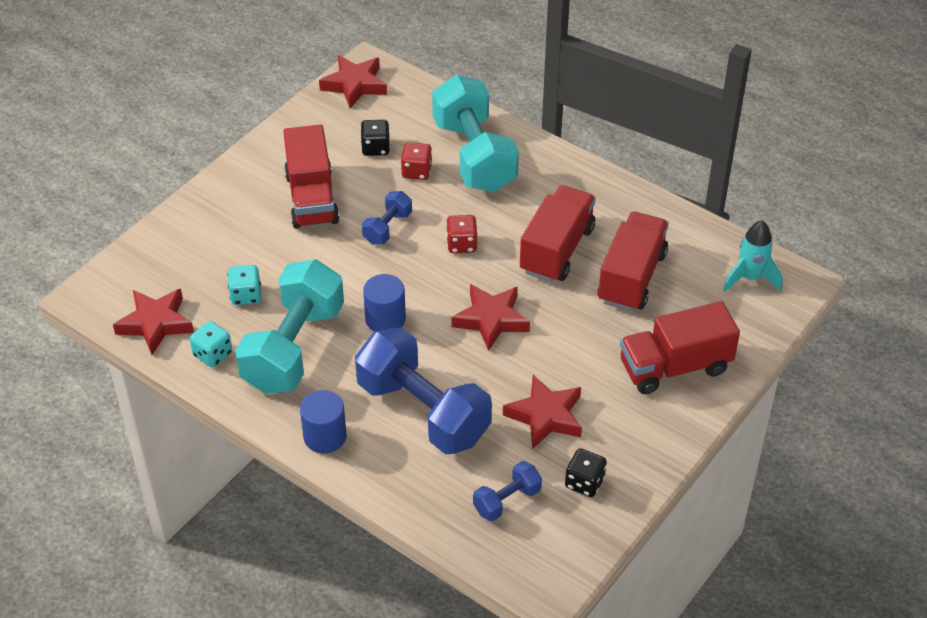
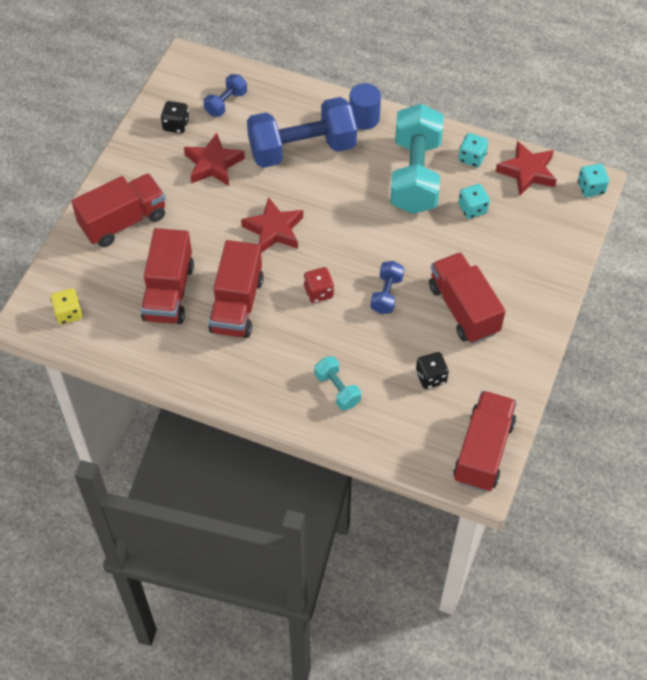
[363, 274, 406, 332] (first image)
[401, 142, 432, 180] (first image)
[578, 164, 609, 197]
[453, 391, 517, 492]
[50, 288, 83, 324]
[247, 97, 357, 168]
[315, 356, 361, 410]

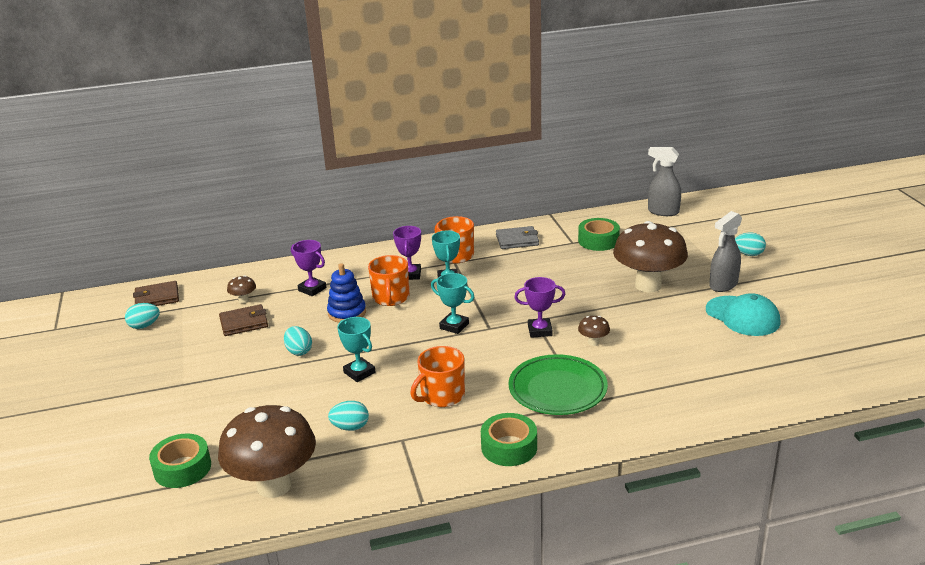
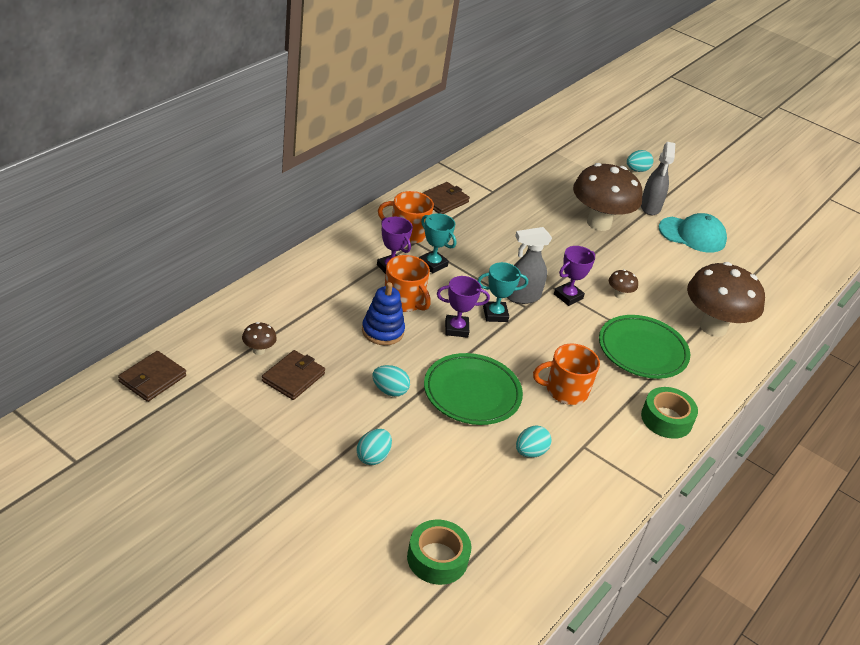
[578, 218, 620, 251] (first image)
[357, 429, 392, 465]
[687, 262, 765, 337]
[437, 276, 490, 338]
[506, 227, 552, 304]
[424, 353, 523, 425]
[423, 182, 470, 214]
[533, 344, 600, 405]

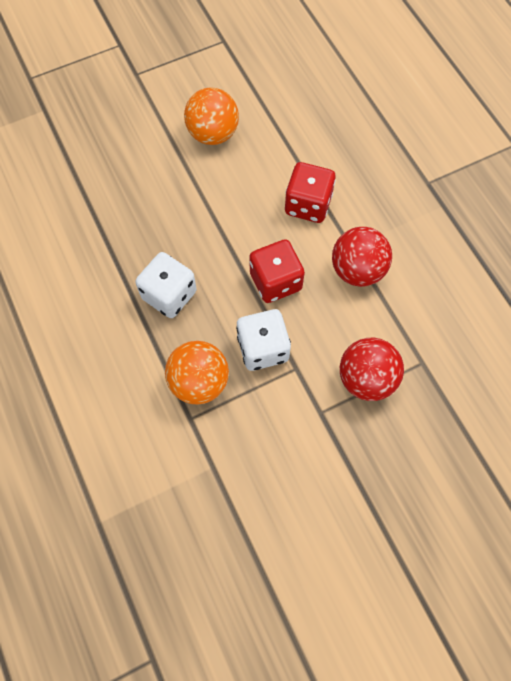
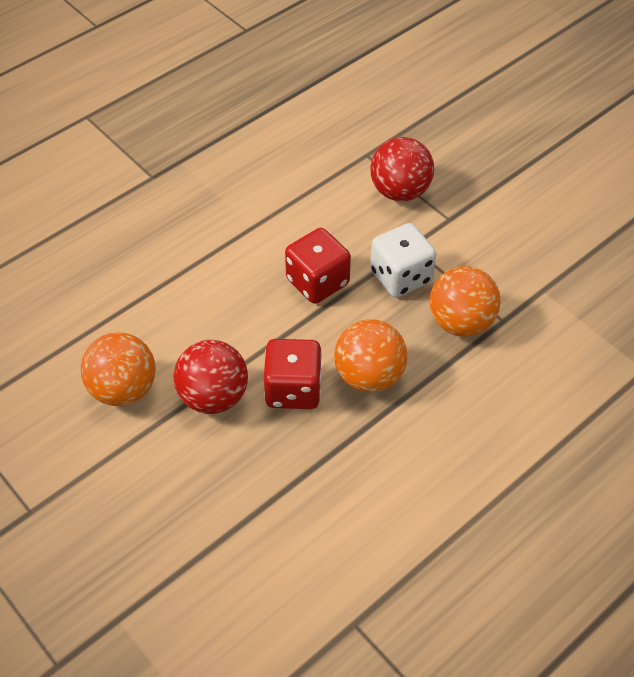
[264, 339, 322, 409]
[173, 340, 248, 414]
[334, 319, 407, 392]

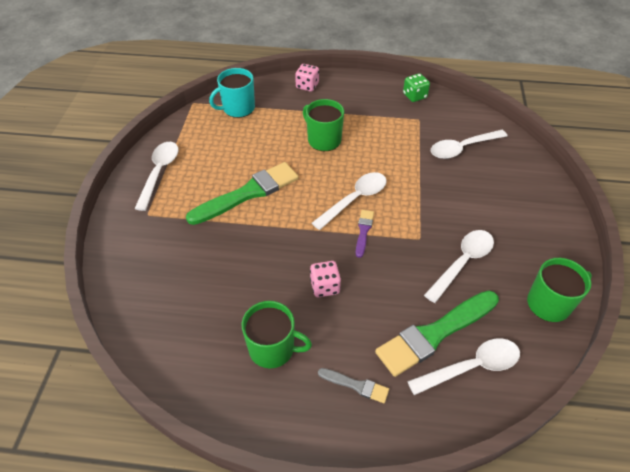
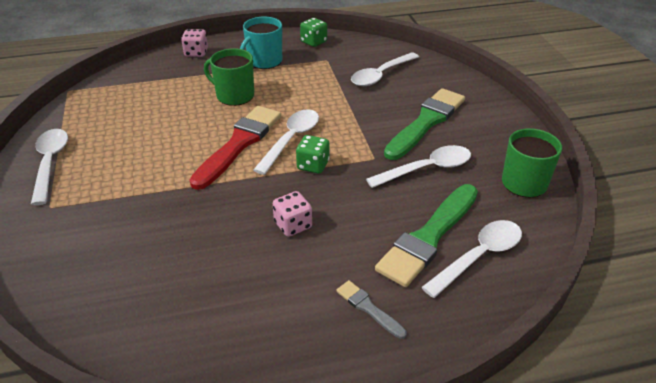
[242, 301, 312, 368] (first image)
[190, 106, 281, 190]
[384, 88, 465, 160]
[240, 16, 282, 69]
[296, 135, 330, 174]
[336, 280, 407, 339]
[366, 145, 471, 188]

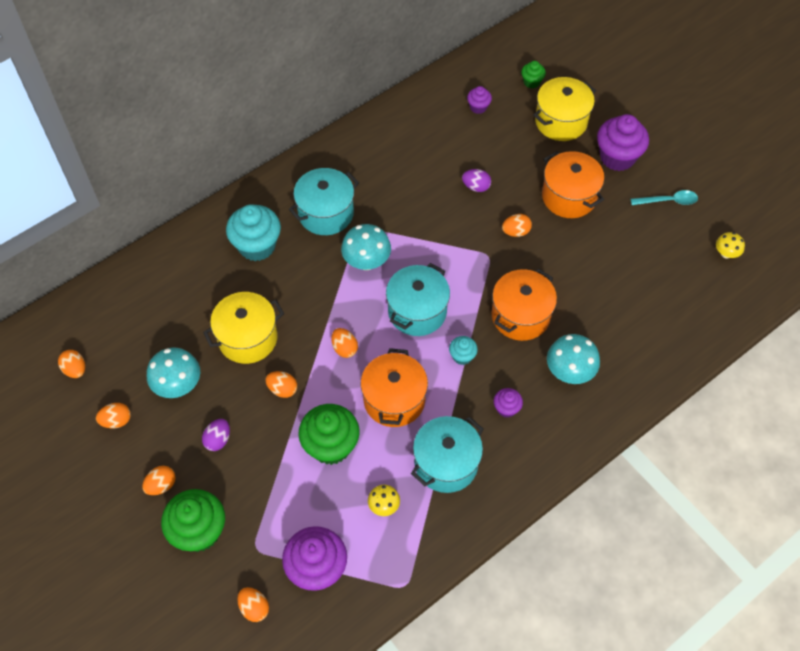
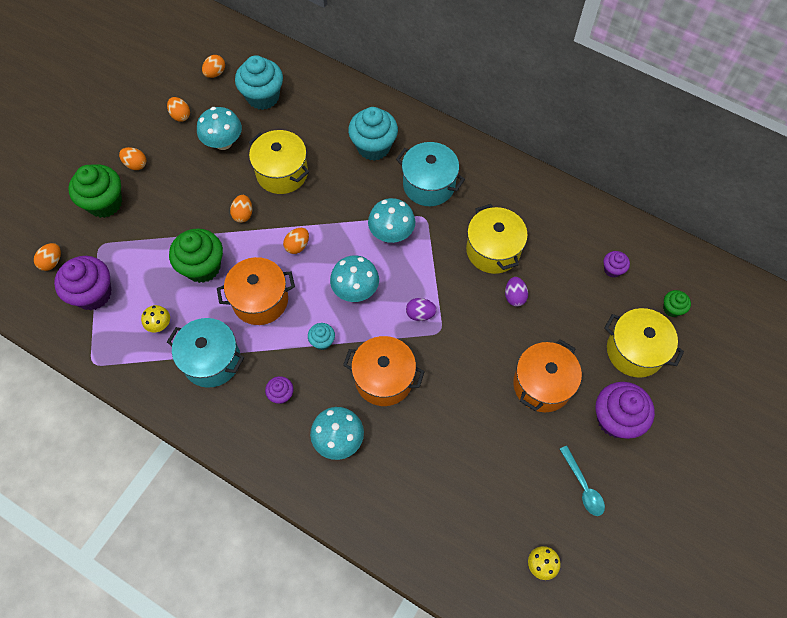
[502, 214, 532, 237] (first image)
[235, 55, 283, 110]
[466, 204, 528, 274]
[406, 298, 437, 321]
[330, 255, 379, 302]

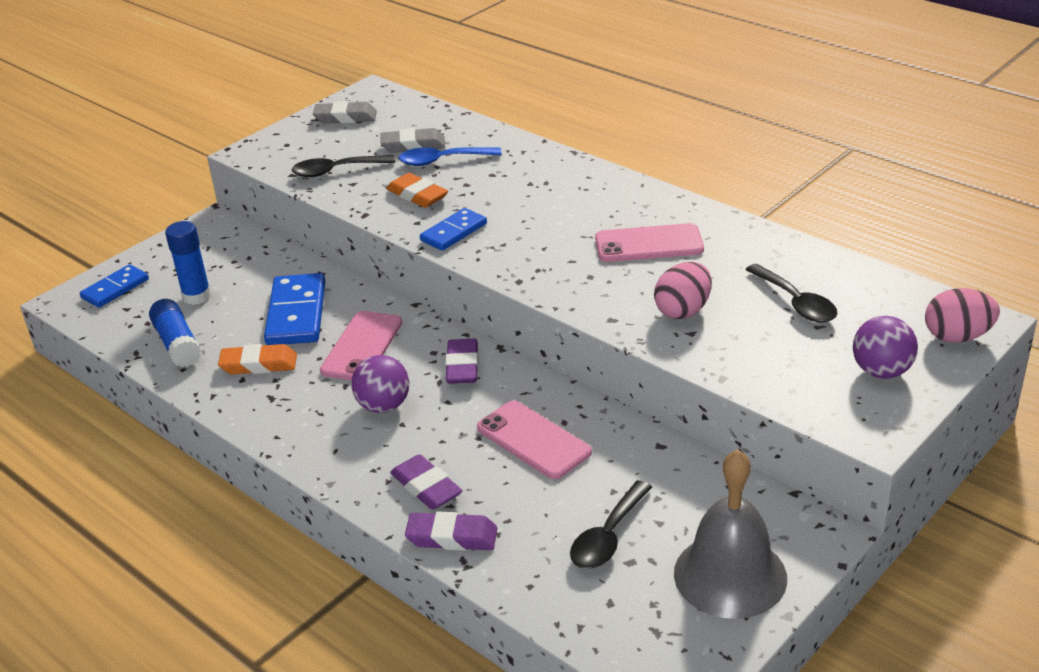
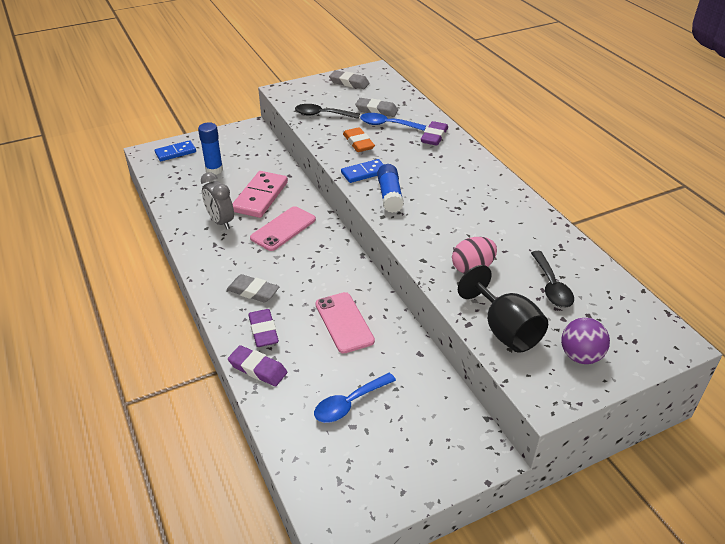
[351, 355, 409, 413] (first image)
[595, 223, 704, 262] (first image)
[674, 449, 787, 619] (first image)
[925, 288, 1000, 343] (first image)
[227, 274, 279, 303]
[458, 265, 548, 353]
[377, 164, 404, 213]
[421, 121, 448, 146]
[201, 172, 234, 230]
[232, 171, 288, 218]
[314, 373, 396, 423]

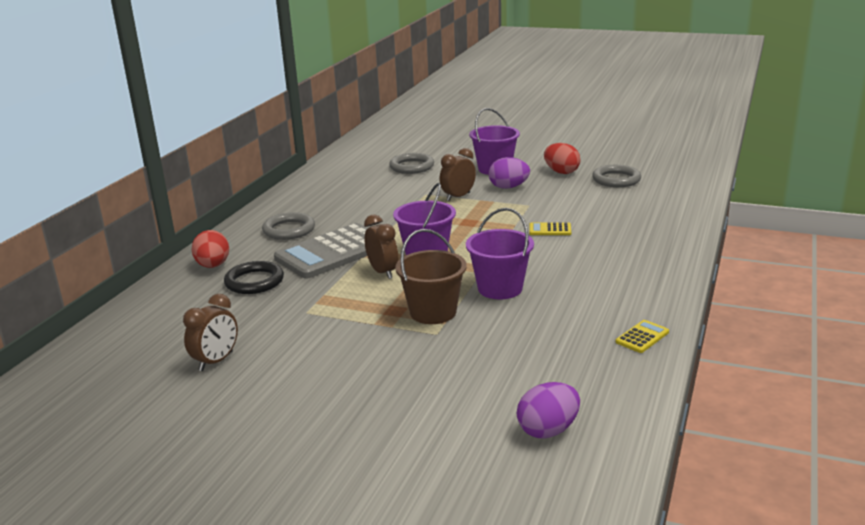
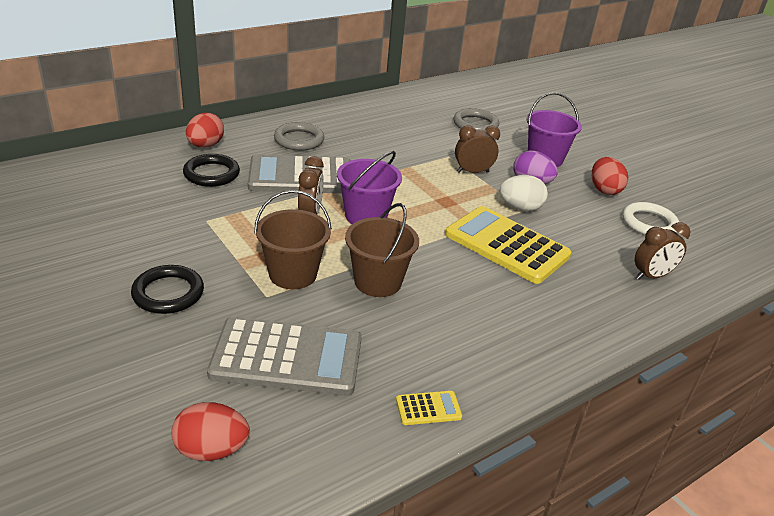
[131, 265, 204, 314]
[207, 317, 362, 396]
[500, 175, 548, 211]
[635, 222, 690, 280]
[345, 203, 419, 297]
[171, 402, 250, 461]
[623, 202, 679, 235]
[445, 206, 572, 284]

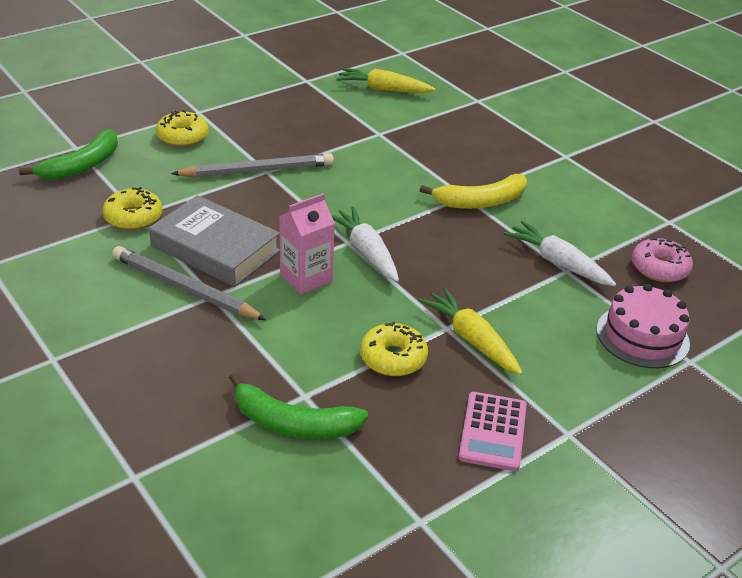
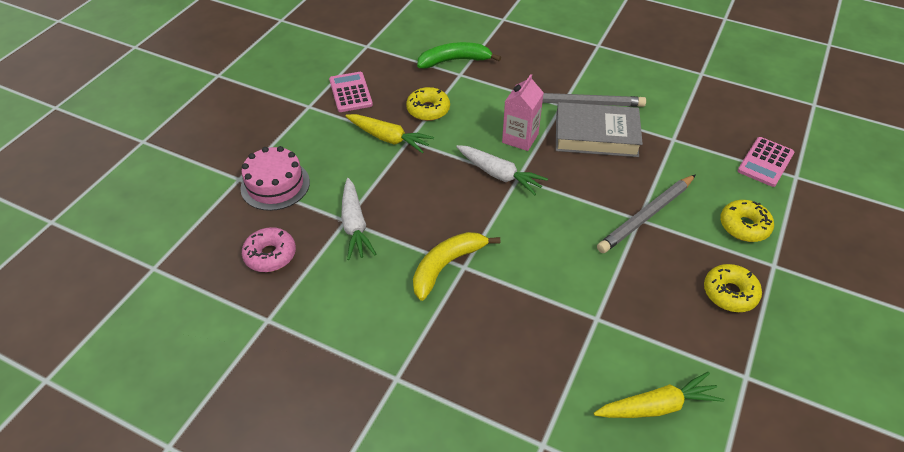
[704, 264, 762, 312]
[738, 137, 794, 187]
[341, 178, 376, 260]

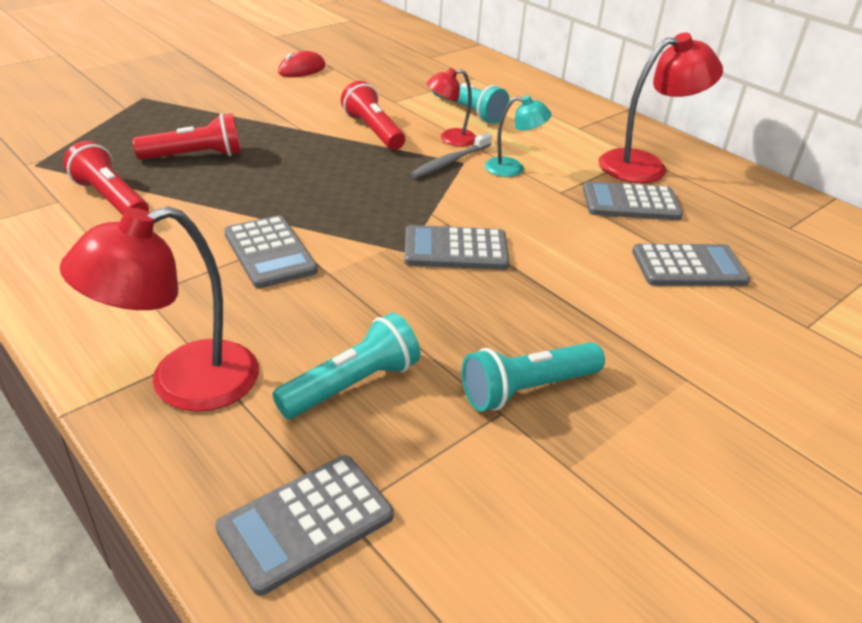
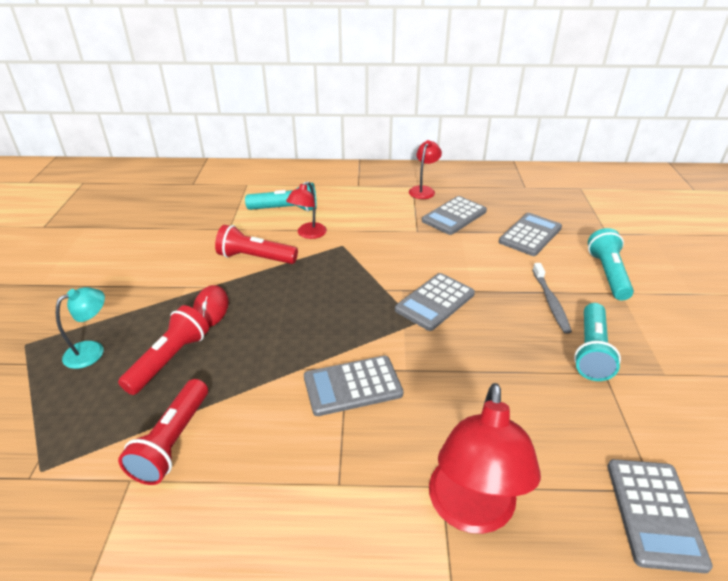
[588, 228, 634, 300]
[193, 285, 229, 327]
[532, 263, 572, 334]
[56, 287, 105, 369]
[118, 379, 208, 485]
[304, 356, 404, 416]
[409, 140, 442, 199]

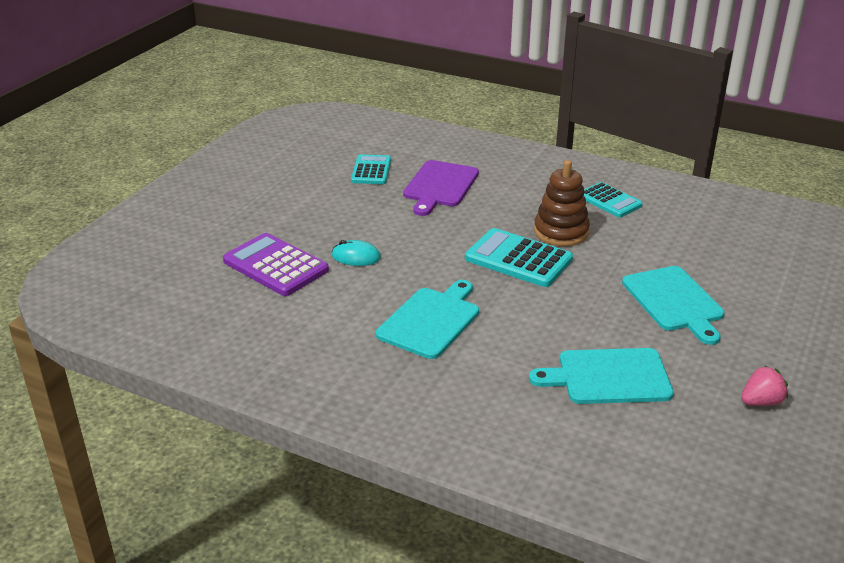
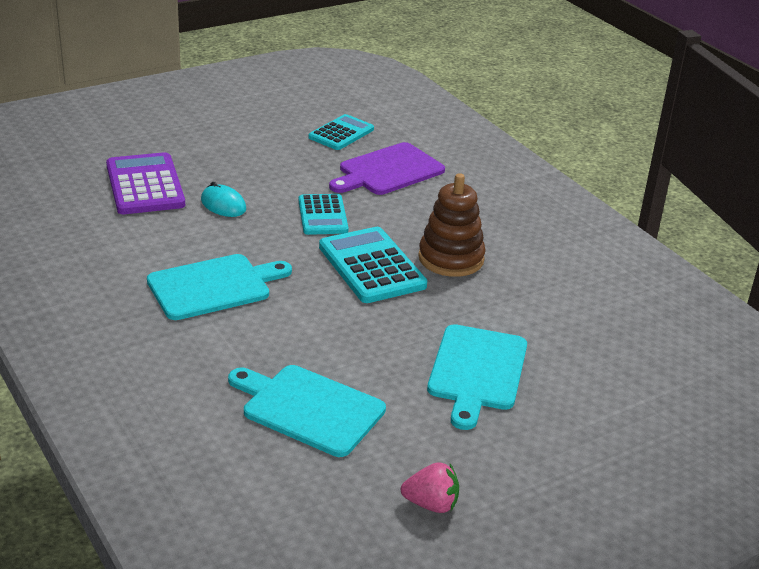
[299, 194, 348, 235]

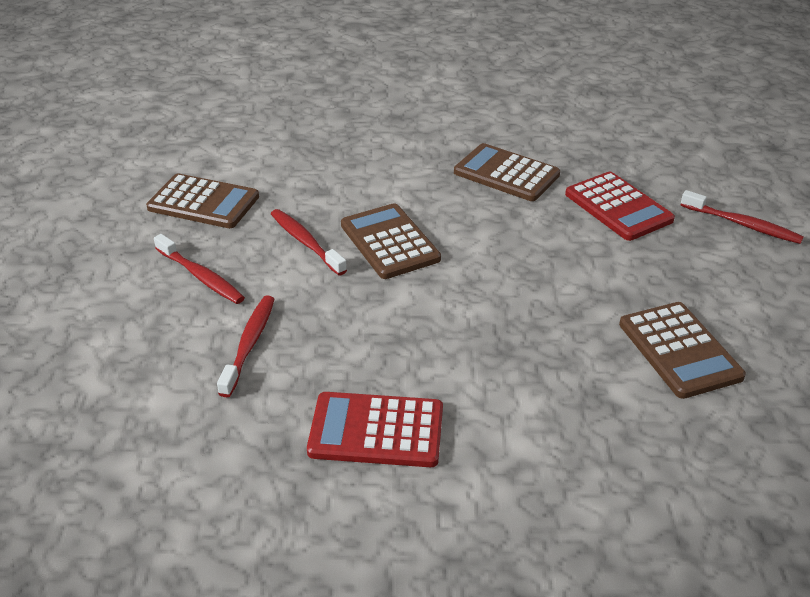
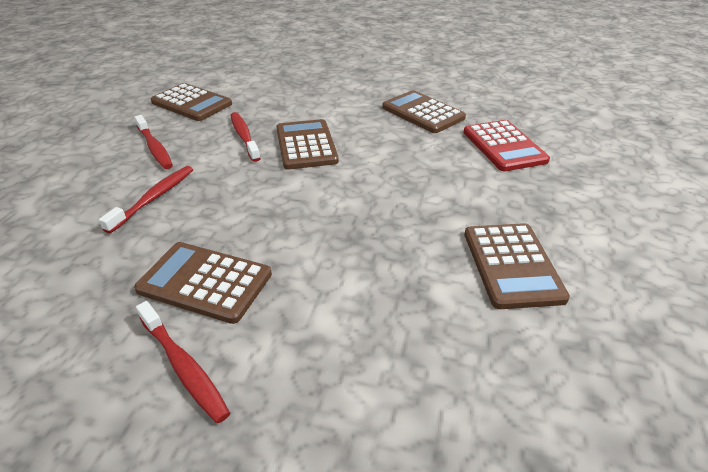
[136, 301, 230, 423]
[134, 242, 272, 324]

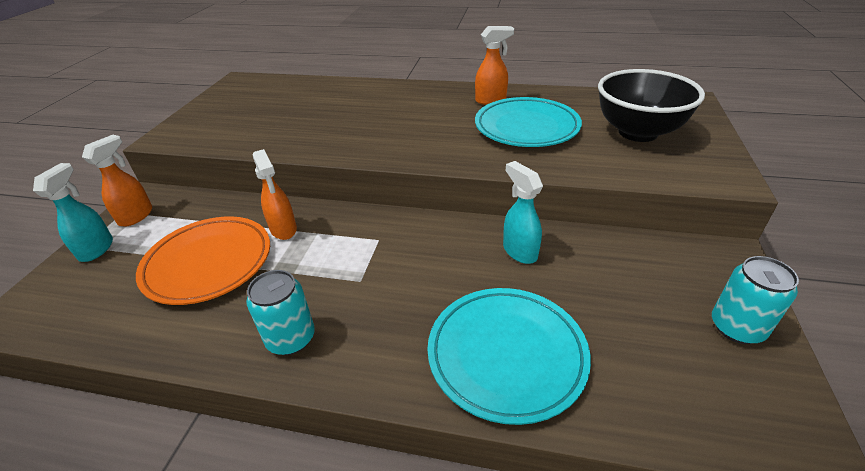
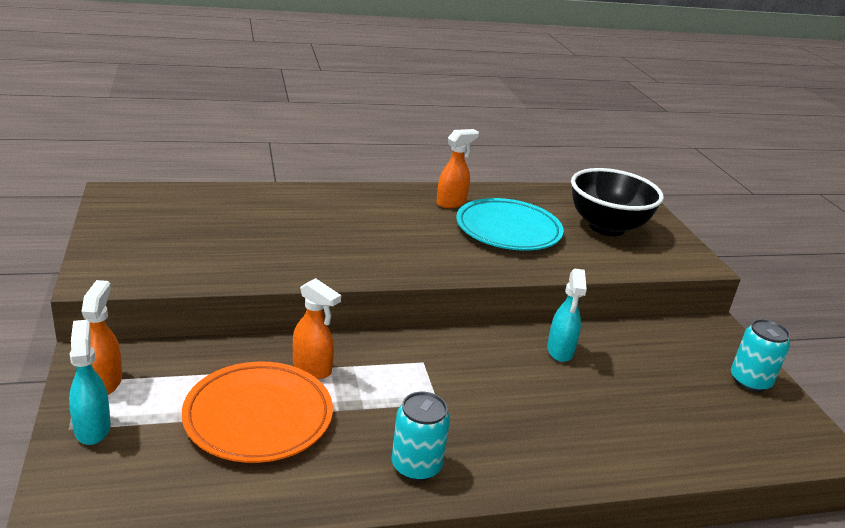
[427, 288, 591, 425] (first image)
[547, 268, 587, 362]

